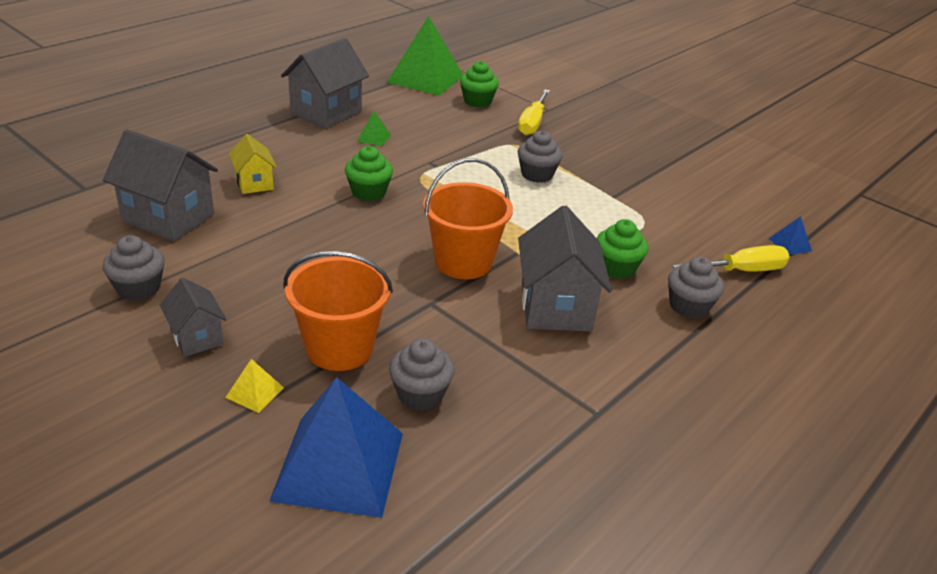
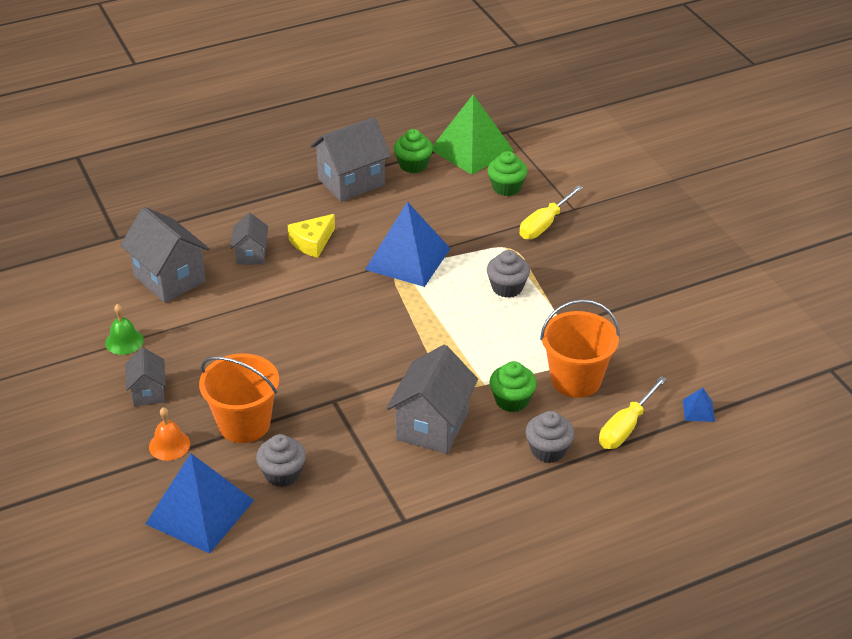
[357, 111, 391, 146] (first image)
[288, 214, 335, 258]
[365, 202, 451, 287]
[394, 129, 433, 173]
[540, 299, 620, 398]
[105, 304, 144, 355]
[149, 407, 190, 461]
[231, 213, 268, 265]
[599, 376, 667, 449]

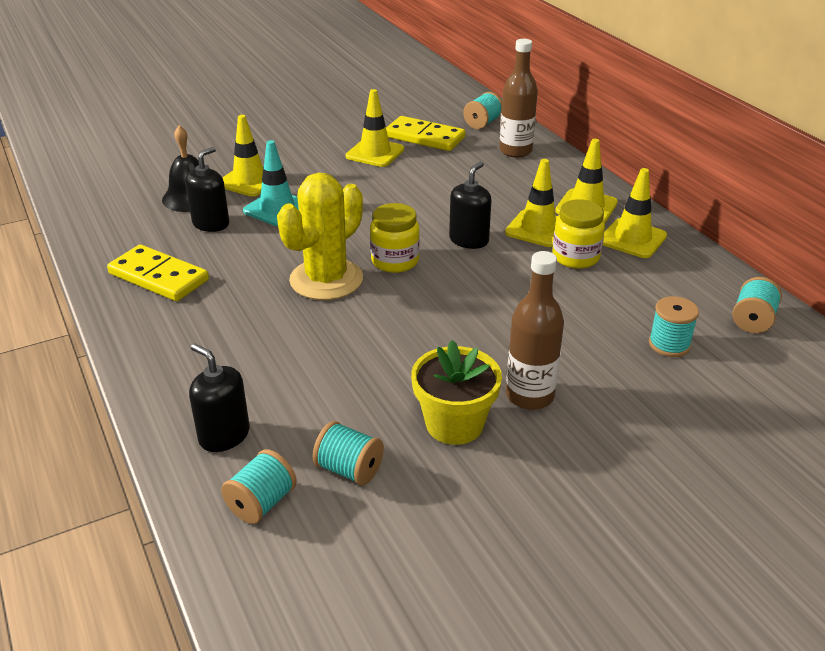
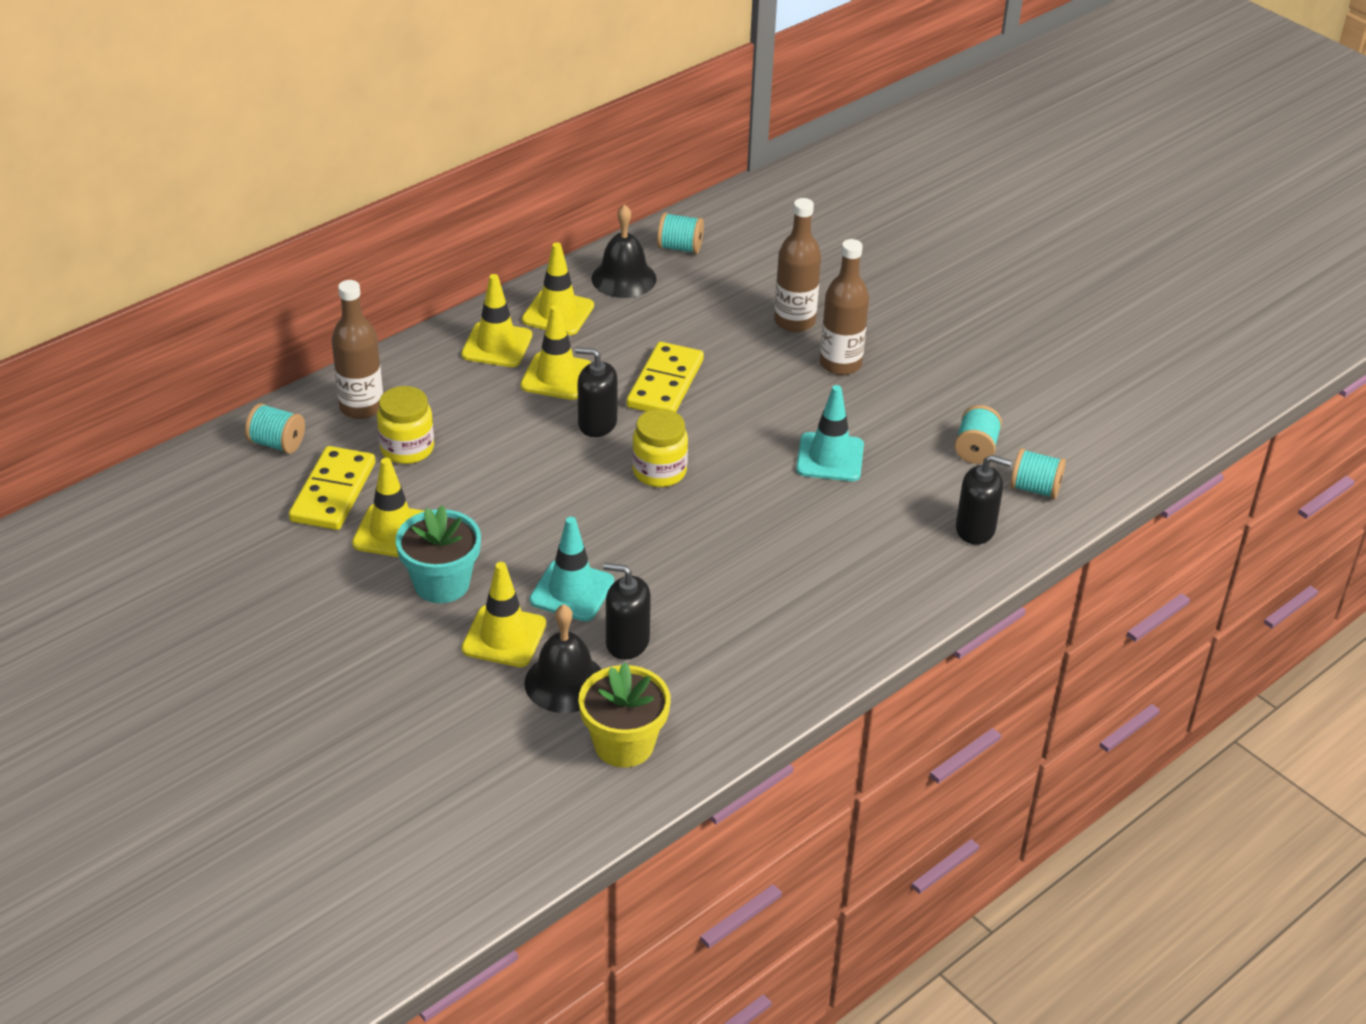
[277, 172, 363, 300] (first image)
[649, 296, 699, 357] (first image)
[396, 506, 481, 603]
[591, 204, 657, 298]
[774, 198, 821, 332]
[796, 385, 864, 481]
[627, 342, 704, 412]
[579, 662, 671, 767]
[377, 386, 434, 464]
[956, 455, 1012, 545]

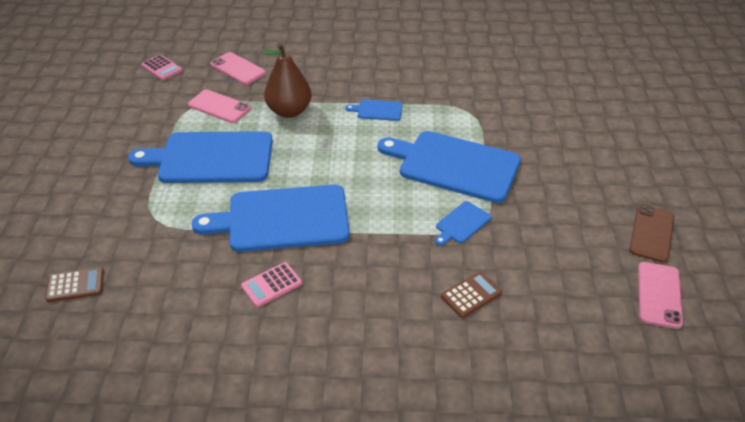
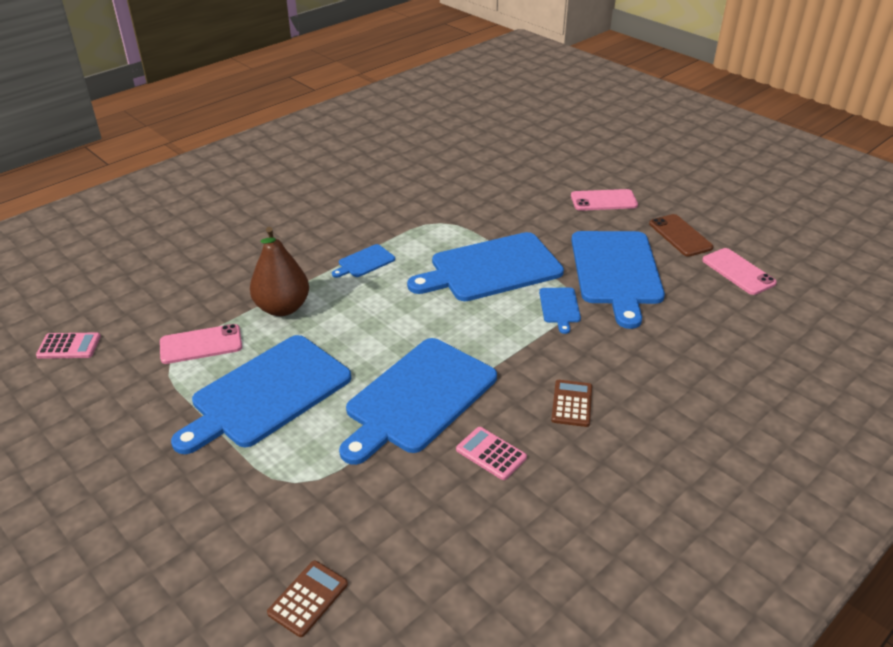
[571, 231, 665, 329]
[571, 189, 638, 211]
[551, 380, 592, 427]
[456, 427, 527, 480]

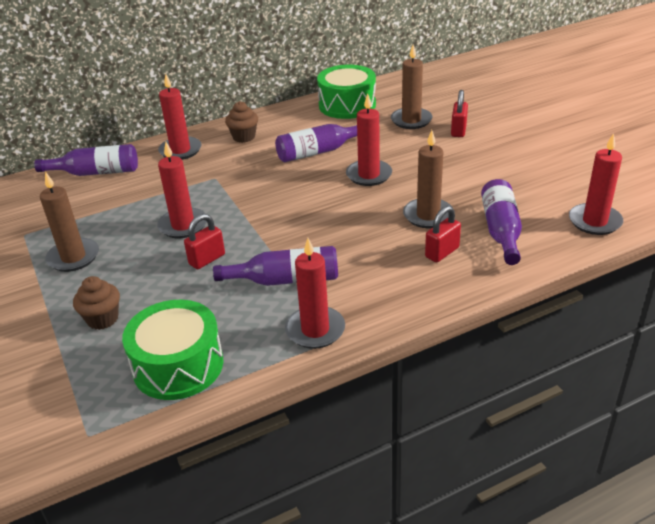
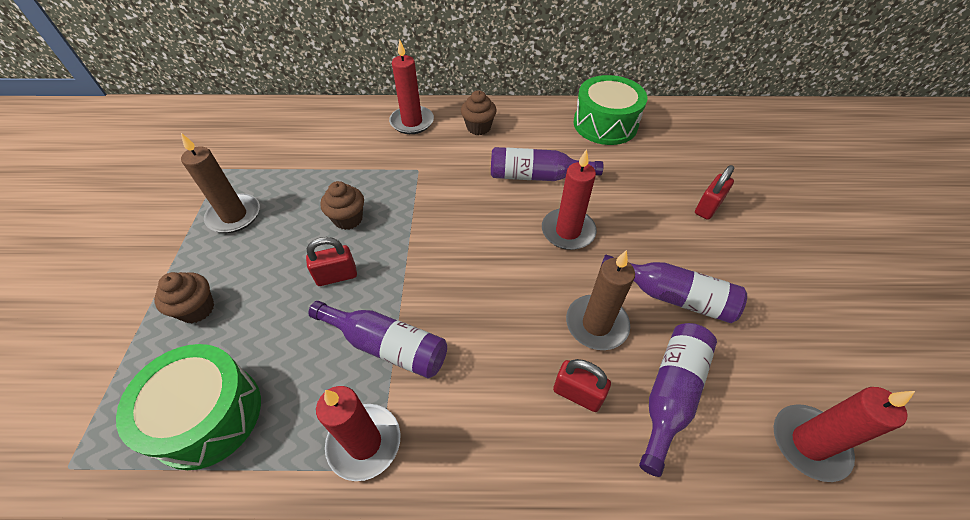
[391, 44, 432, 129] (first image)
[600, 254, 747, 323]
[320, 181, 364, 230]
[553, 359, 611, 412]

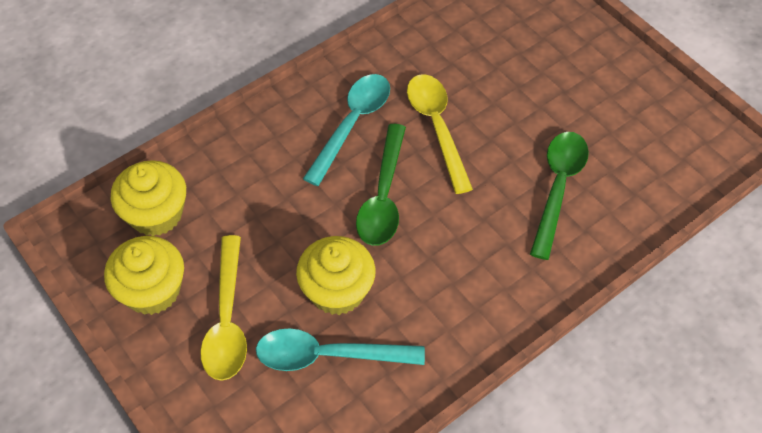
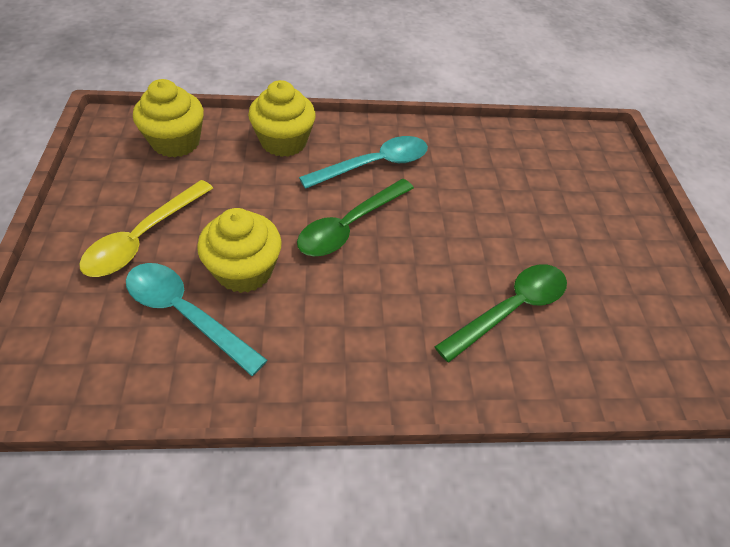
[407, 74, 473, 194] (first image)
[248, 80, 316, 157]

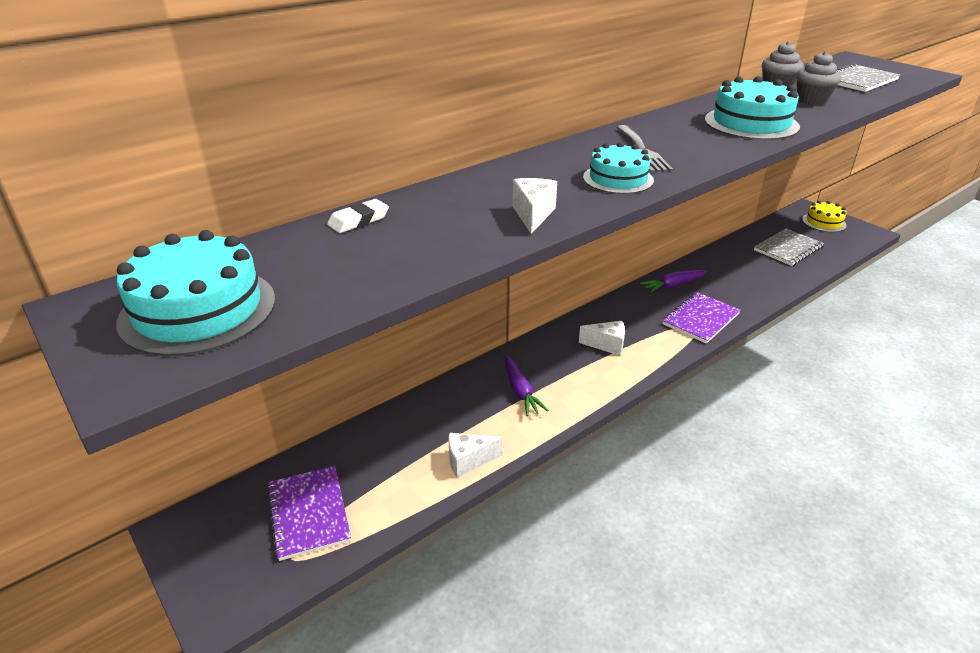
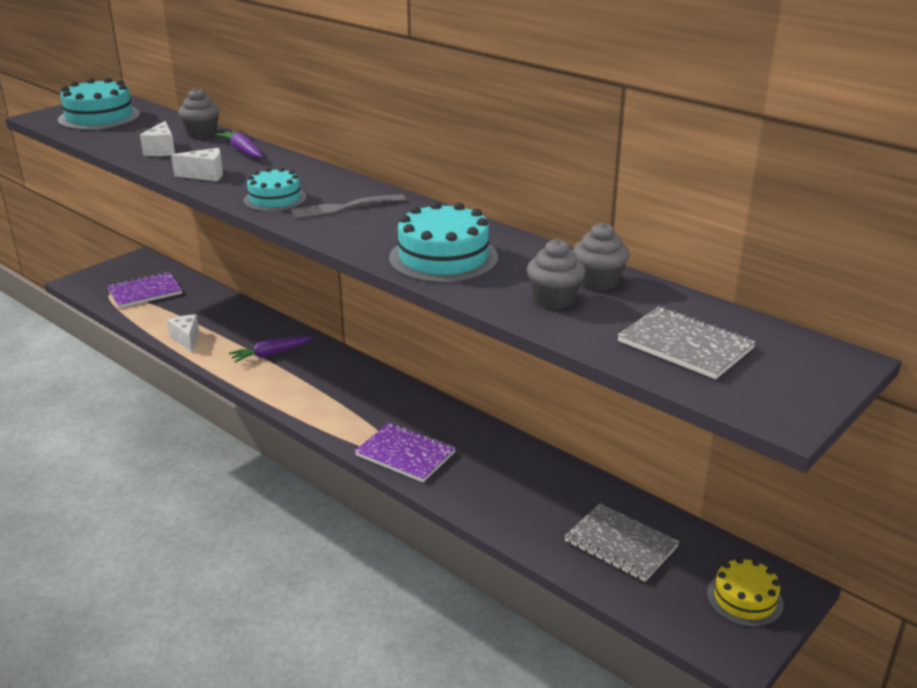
[140, 121, 175, 156]
[215, 130, 263, 158]
[178, 88, 220, 138]

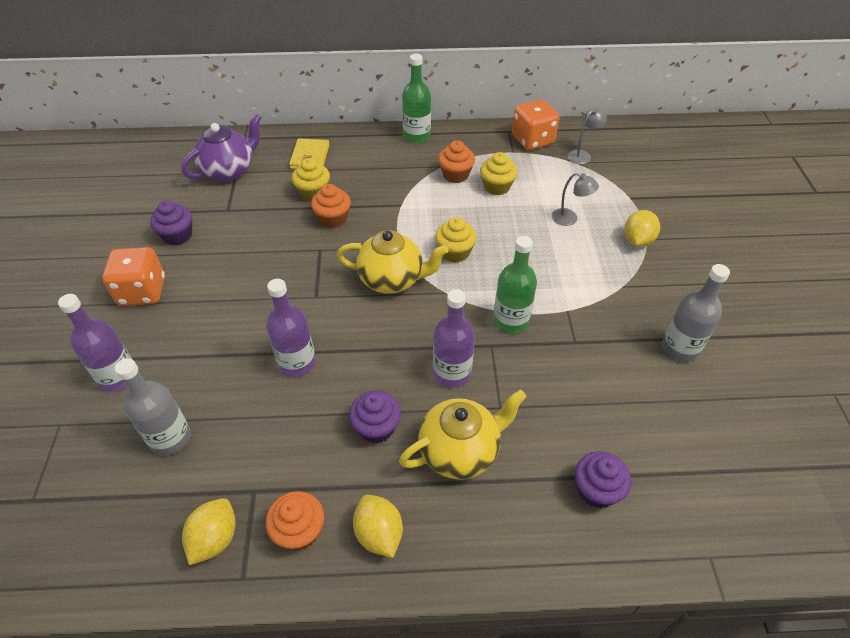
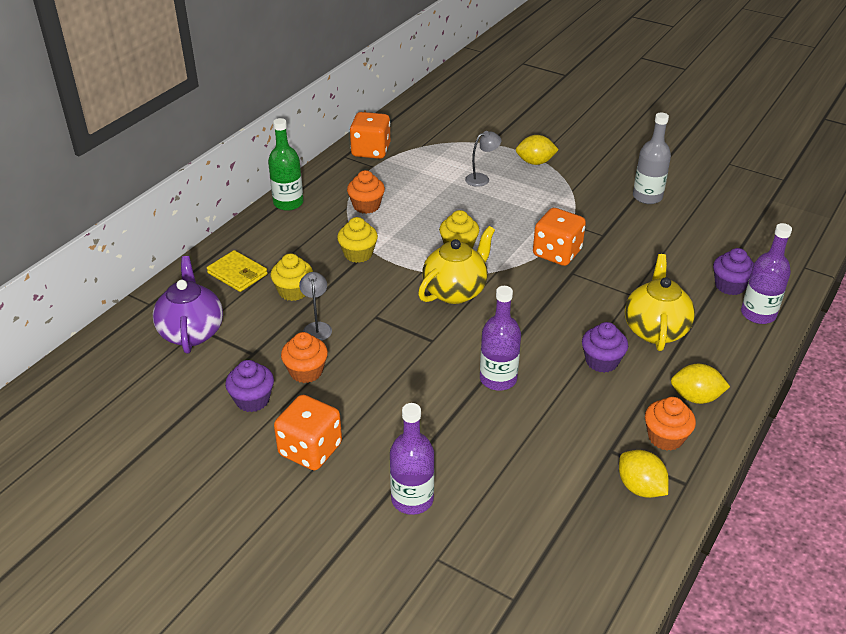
[115, 358, 191, 456] (first image)
[281, 332, 328, 383]
[741, 223, 792, 324]
[337, 217, 378, 263]
[299, 272, 332, 341]
[533, 208, 586, 266]
[516, 135, 559, 165]

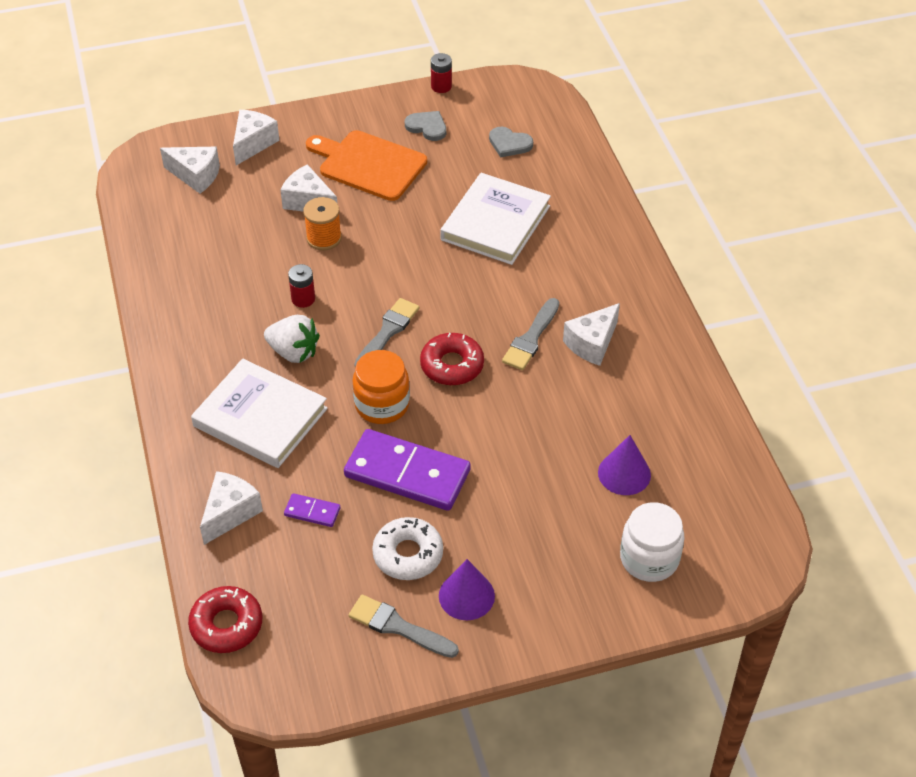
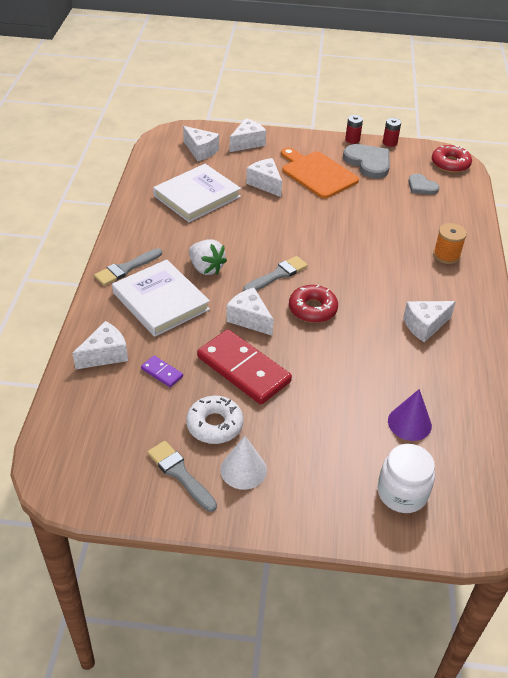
[432, 145, 472, 173]
[345, 115, 363, 144]
[433, 223, 467, 264]
[153, 164, 241, 222]
[94, 248, 162, 286]
[226, 288, 274, 336]
[197, 329, 292, 404]
[220, 436, 267, 490]
[343, 144, 390, 179]

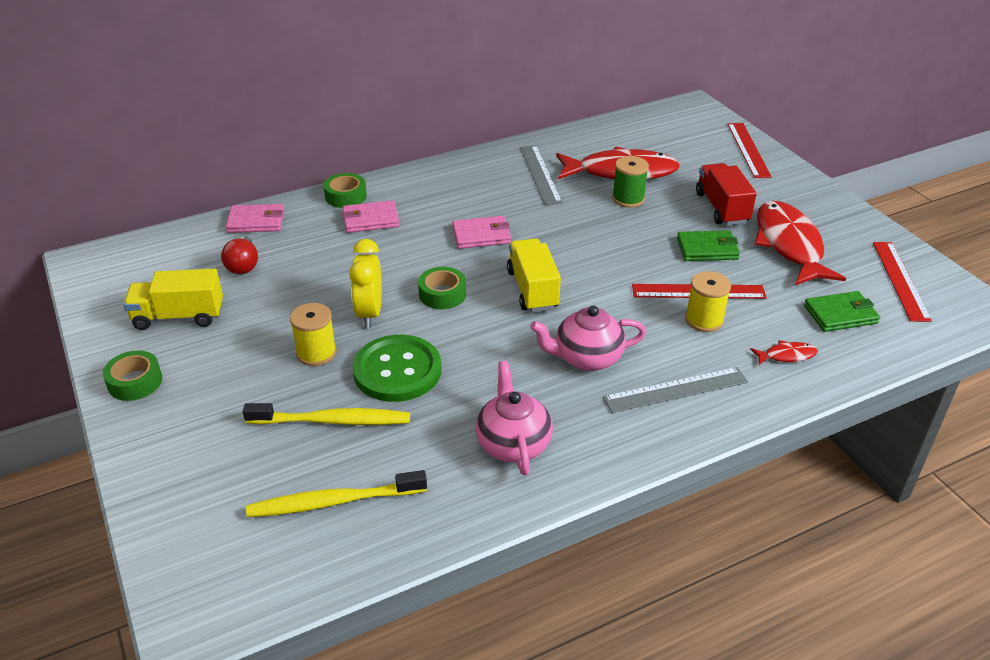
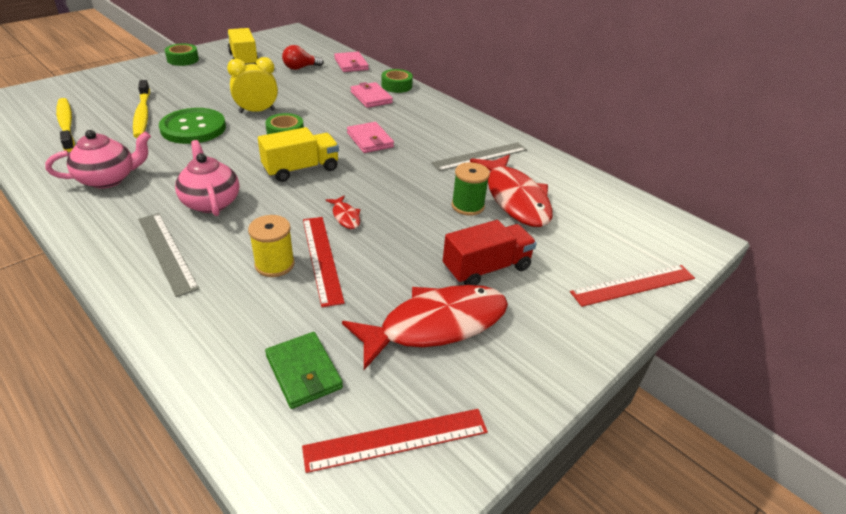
[290, 303, 337, 366] (first image)
[677, 230, 740, 261] (first image)
[325, 196, 361, 229]

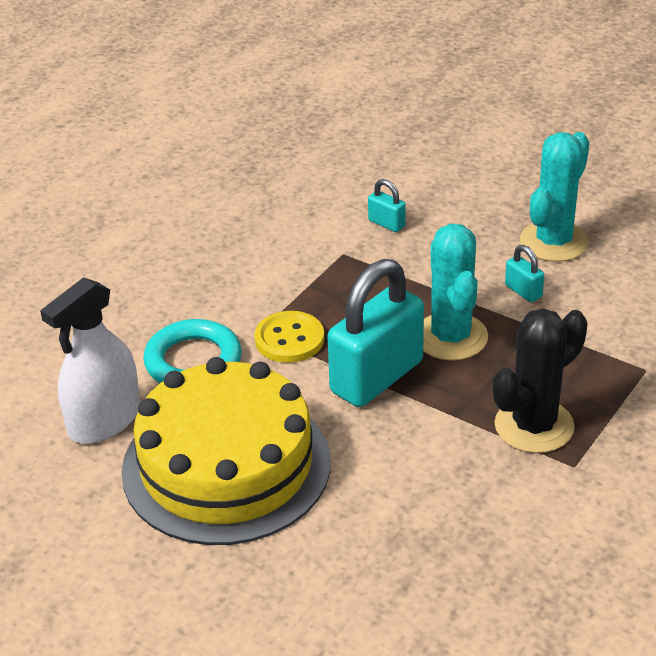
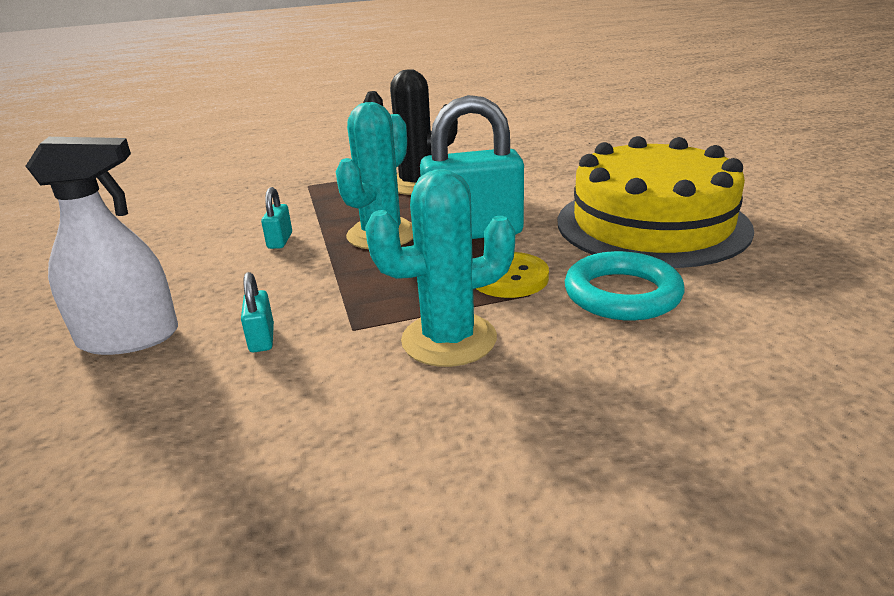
[26, 137, 178, 355]
[365, 169, 515, 367]

